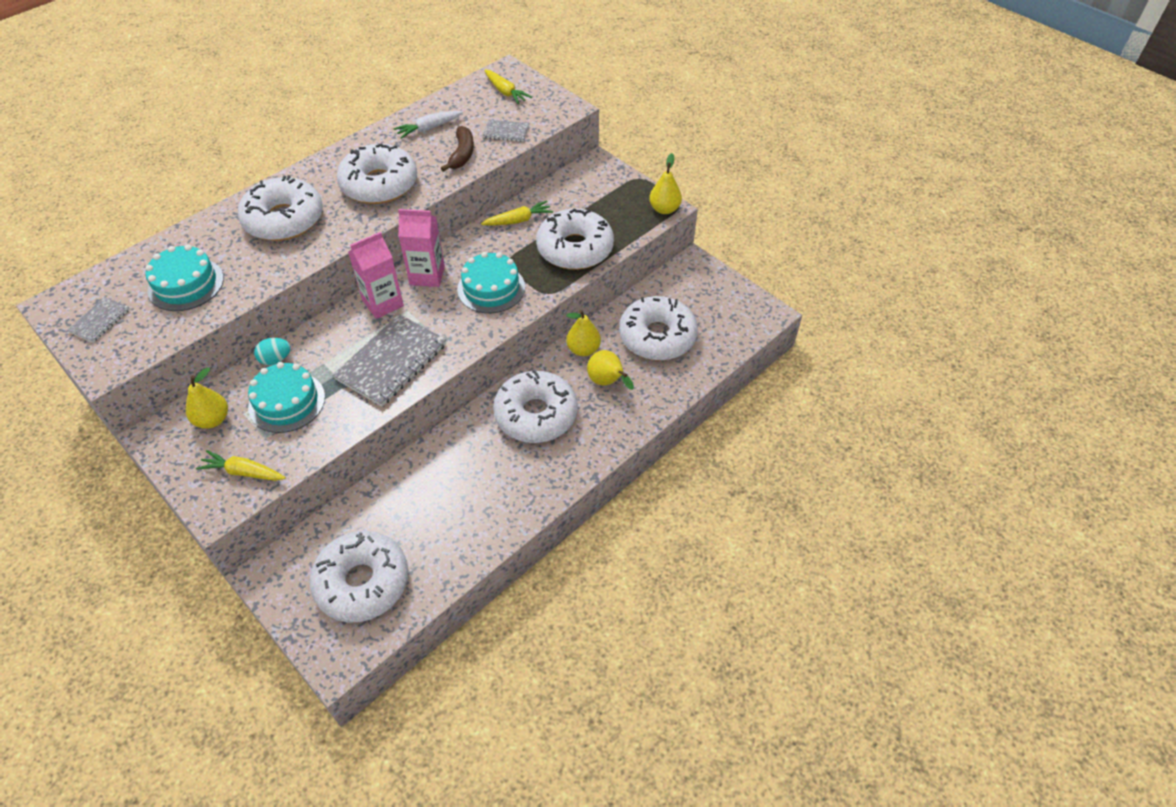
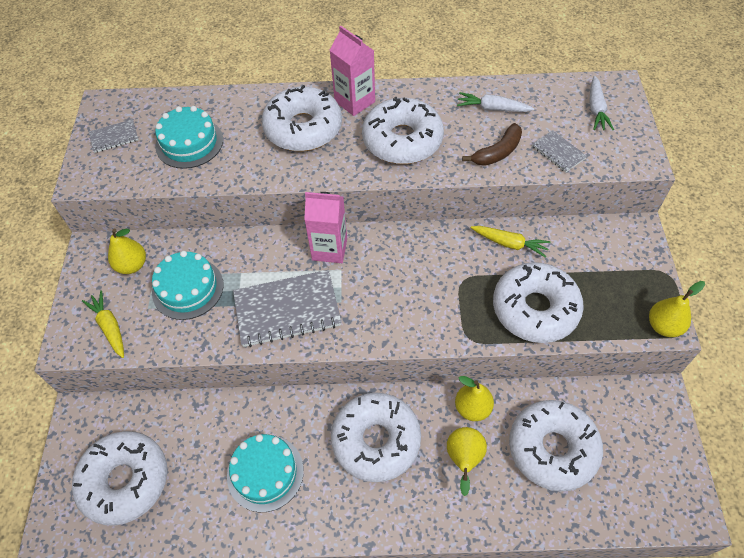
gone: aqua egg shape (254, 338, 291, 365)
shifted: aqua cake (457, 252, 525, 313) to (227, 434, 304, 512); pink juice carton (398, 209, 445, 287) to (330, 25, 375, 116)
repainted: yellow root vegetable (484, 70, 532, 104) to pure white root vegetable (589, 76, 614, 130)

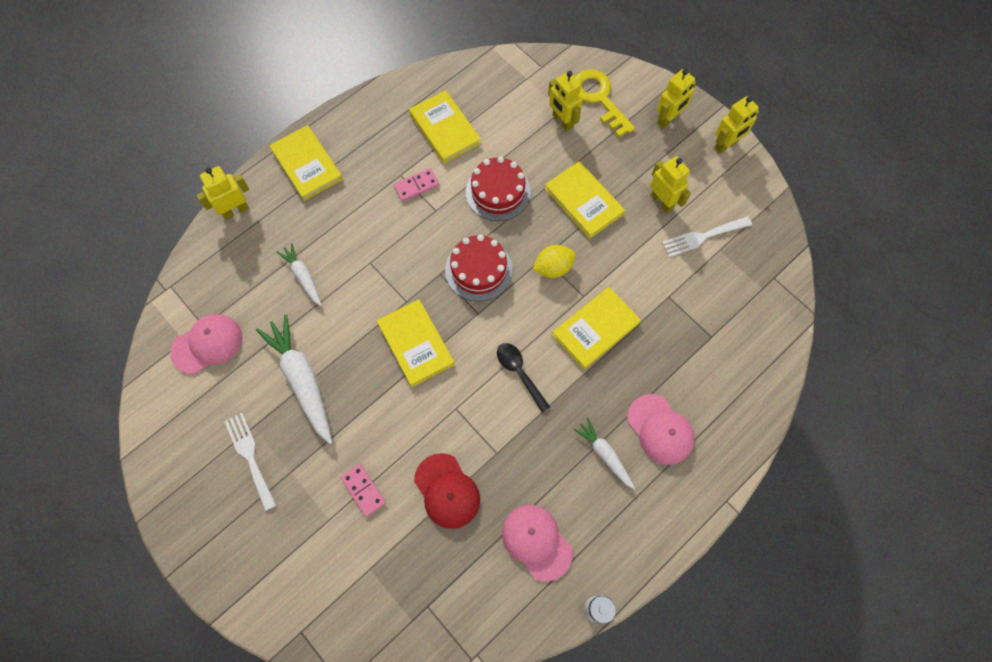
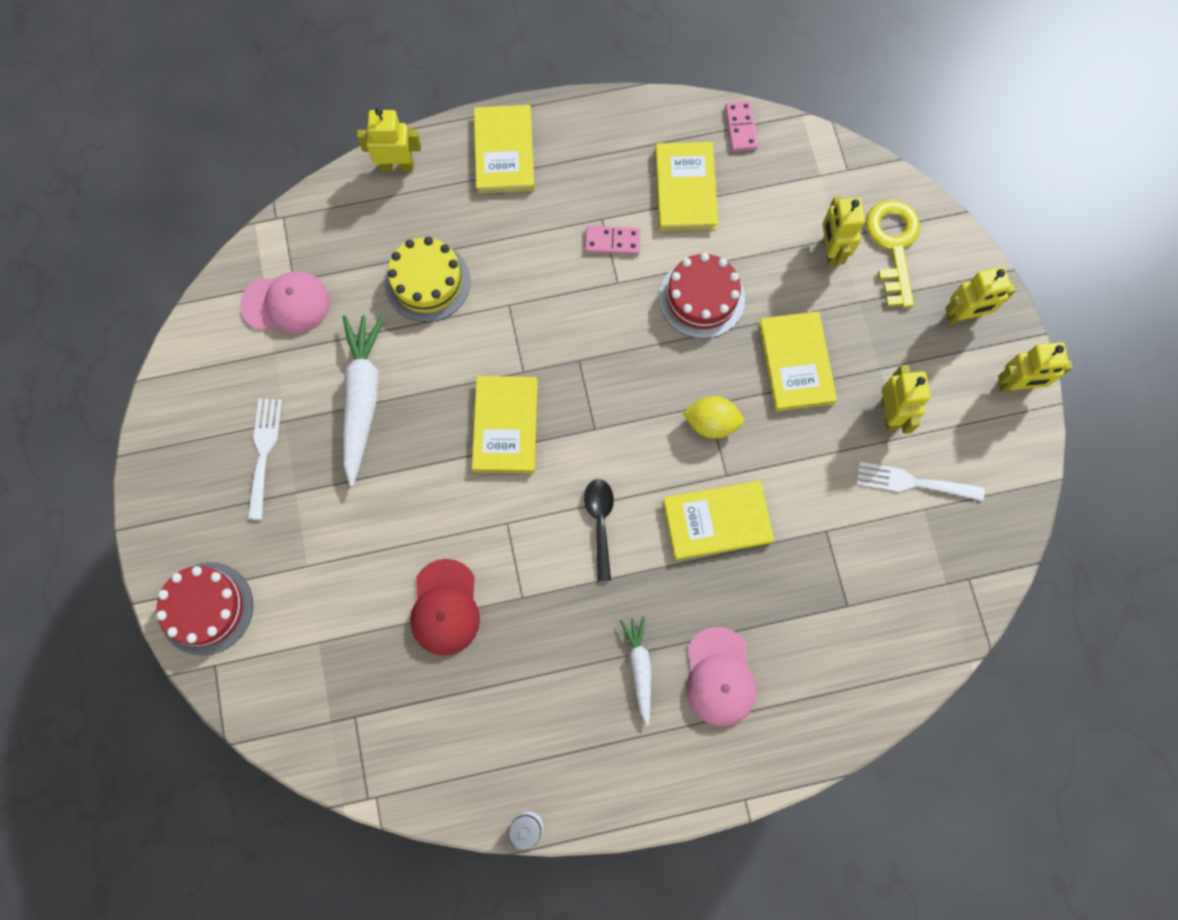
gone: pink peaked cap (502, 505, 573, 581)
shifted: red cake (445, 234, 513, 301) to (156, 562, 253, 656); pink domino tile (341, 464, 386, 517) to (725, 101, 758, 152)
swapped: pure white root vegetable (277, 243, 322, 306) to yellow cake (384, 237, 471, 322)

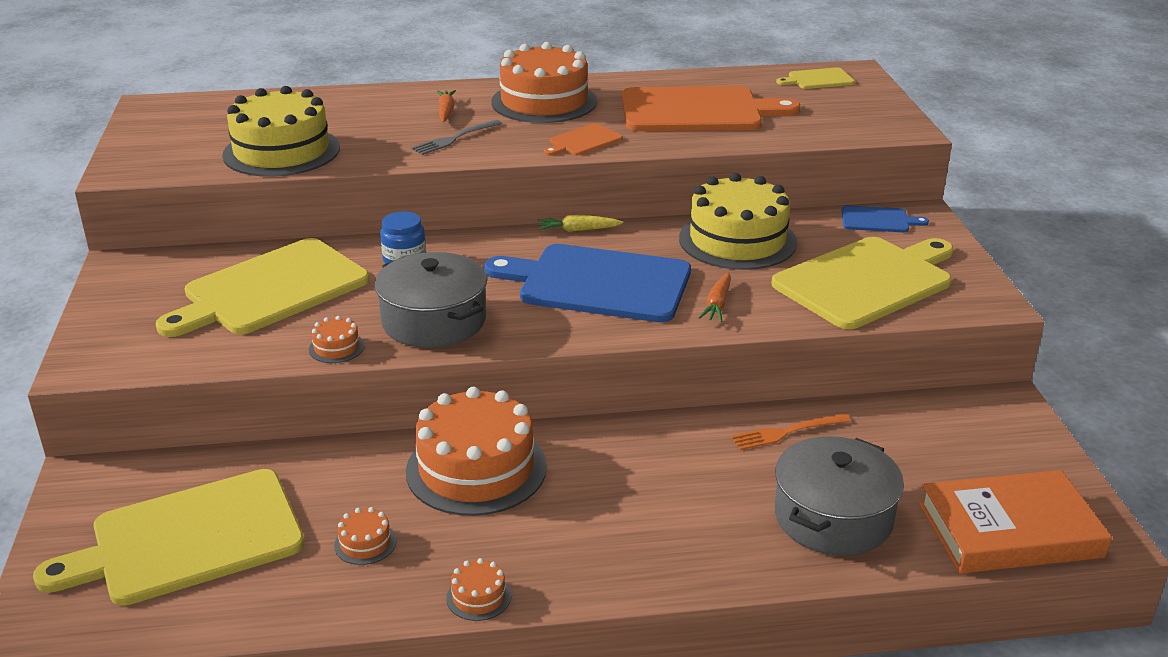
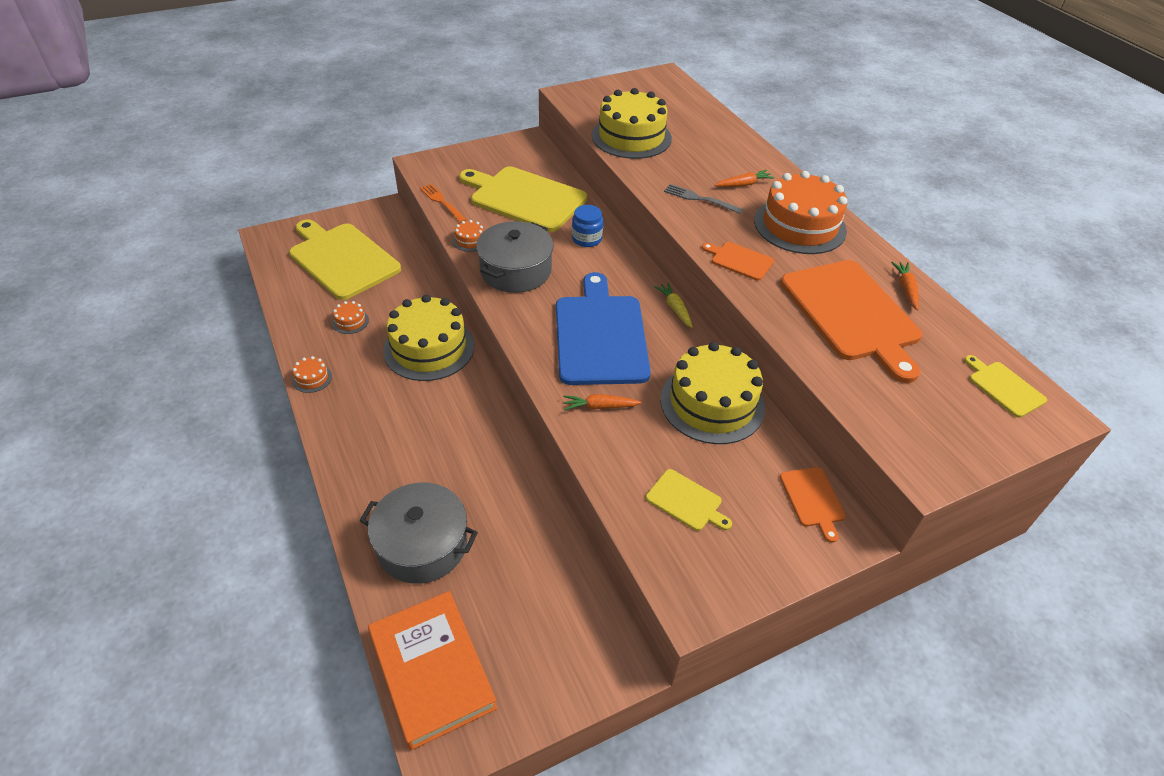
new: orange-coloured root vegetable (891, 262, 919, 310)
shifted: orange-coloured fork (731, 414, 851, 450) to (420, 184, 467, 223)
repainted: orange-coloured cake (406, 387, 547, 516) to yellow cake (383, 295, 475, 381); blue cutting board (842, 205, 929, 232) to orange-coloured cutting board (780, 467, 846, 543)
scaled: yellow cutting board (771, 237, 954, 329) = (646, 469, 732, 531) x0.45

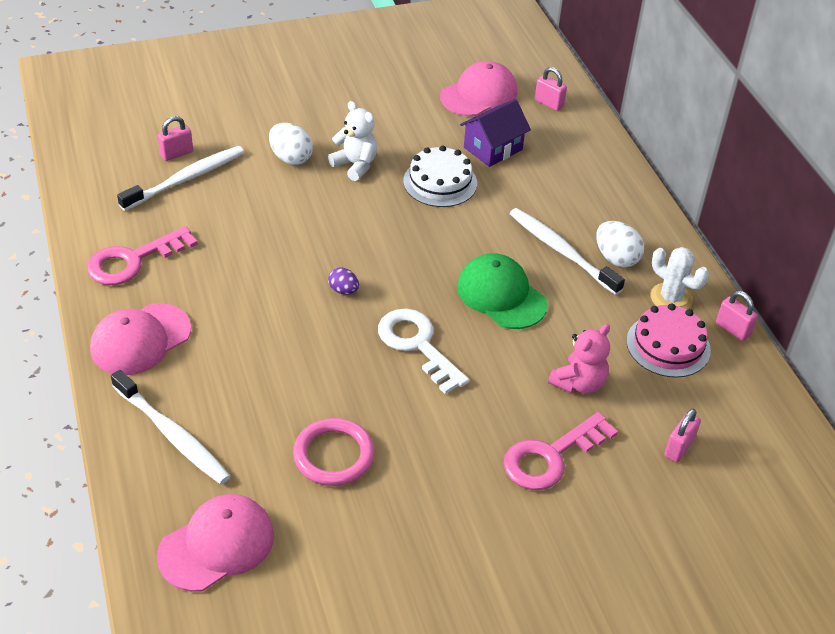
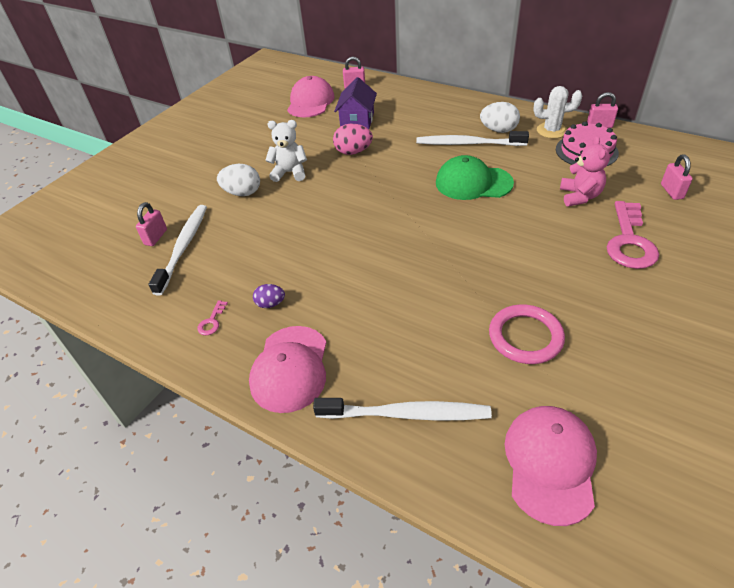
gone: pure white latchkey (378, 309, 469, 394)
shifted: royal purple egg shape (328, 267, 359, 295) to (253, 284, 285, 308)
swapped: pure white cake (403, 145, 477, 207) to pink egg shape (333, 124, 373, 155)
scaled: pink latchkey (87, 226, 198, 285) = (197, 300, 228, 335) x0.42

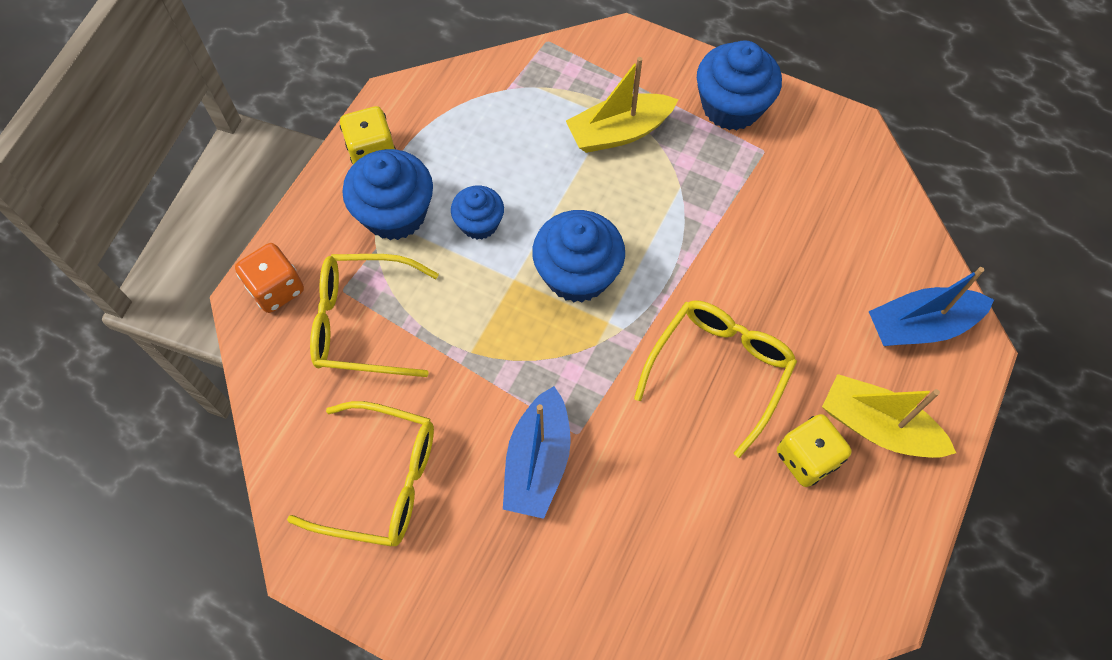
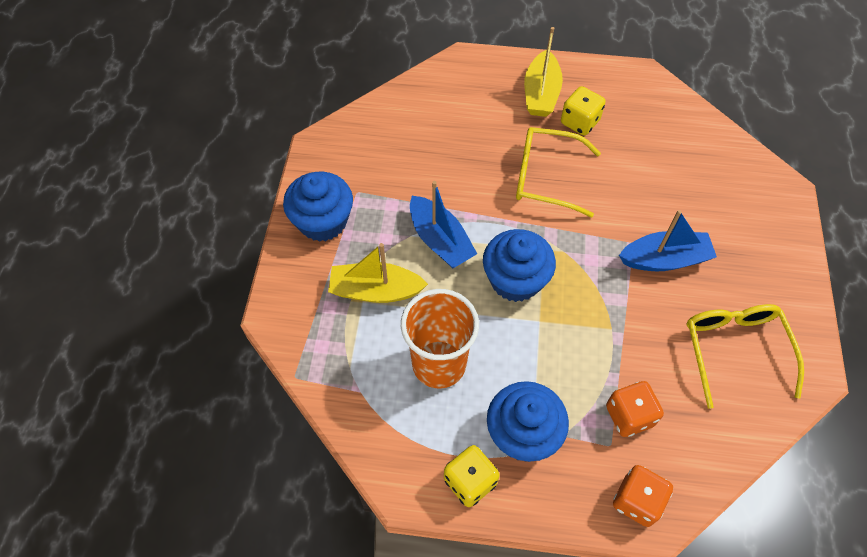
gone: blue muffin (451, 186, 504, 240)
new: orange-coloured beaker (401, 289, 479, 388)
shifted: blue boat (868, 267, 994, 346) to (410, 181, 477, 268)
swapped: yellow spectacles (310, 254, 439, 377) to orange-coloured dice (606, 381, 664, 437)
rotated: yellow boat (566, 57, 678, 153) = (328, 243, 428, 303) 135 degrees clockwise

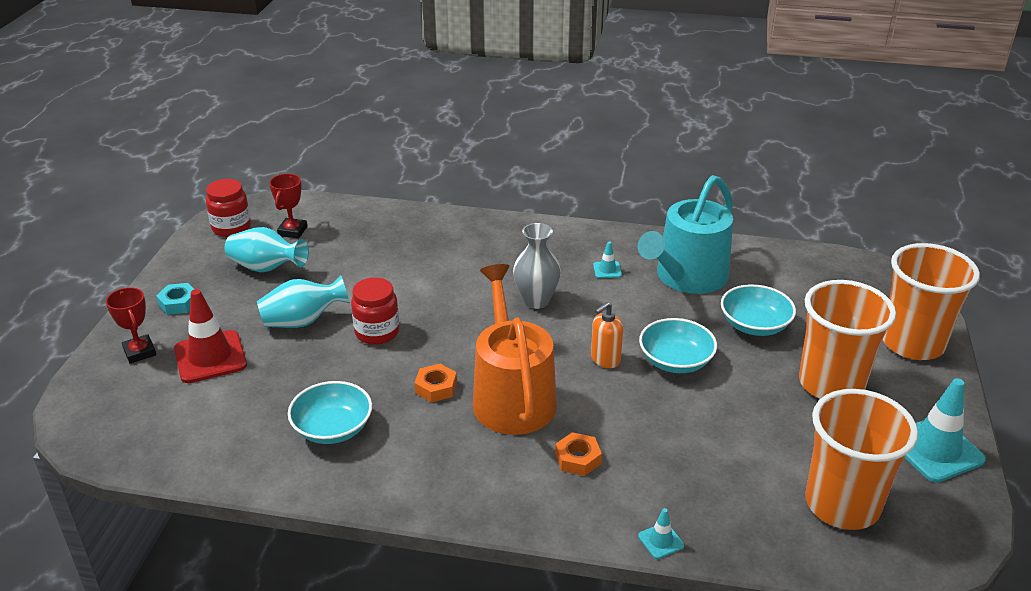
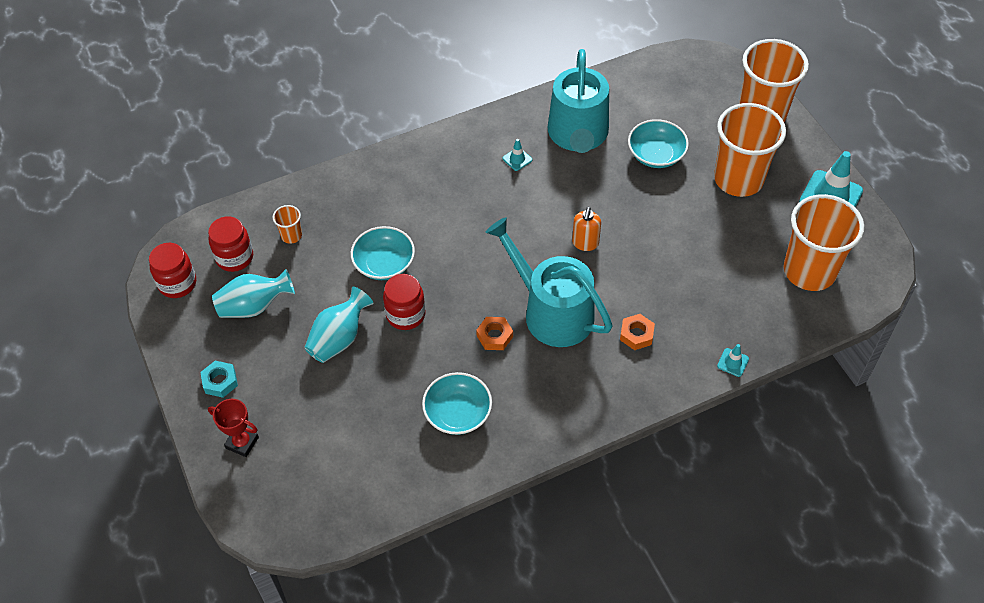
gone: red safety cone (174, 289, 247, 383); grey vase (513, 223, 561, 309)
new: orange-coloured beaker (273, 205, 302, 244)
shifted: aqua deep dish (639, 318, 717, 373) to (351, 226, 415, 280)
swapped: red trophy (269, 174, 307, 239) to red preserve jar (208, 216, 253, 272)
repainted: orange-coloured watering pot (473, 264, 557, 435) to aqua watering pot (485, 217, 613, 347)

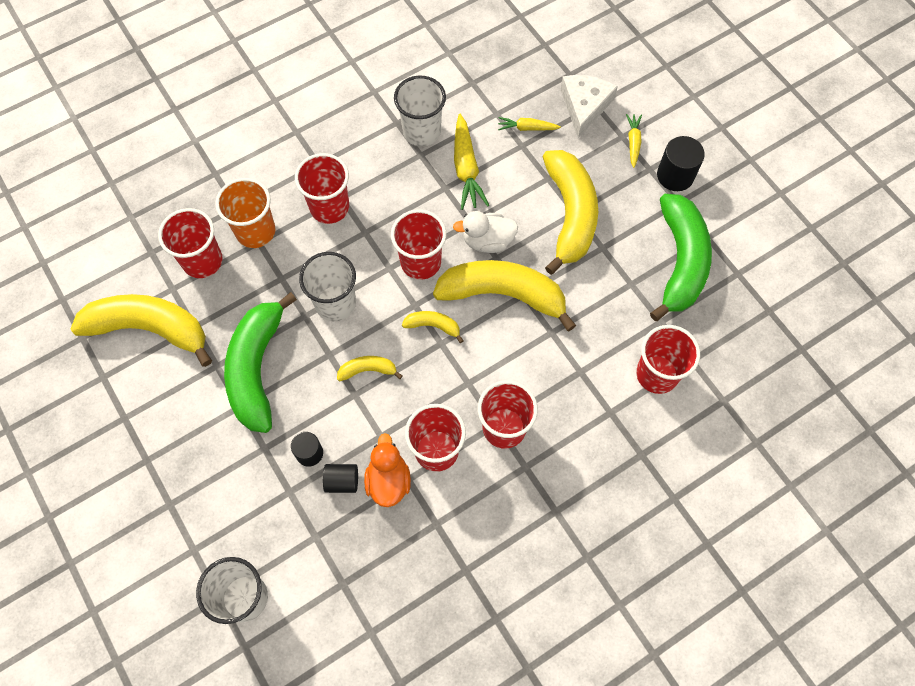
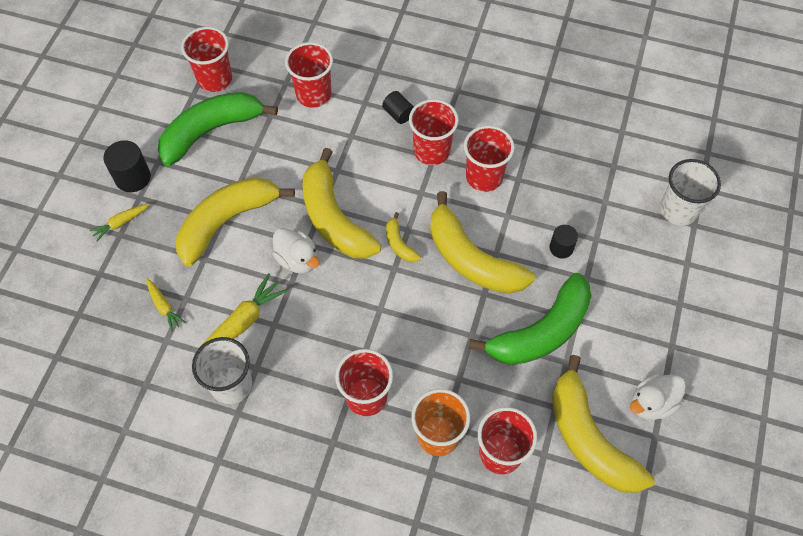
gone: pure white beaker (299, 252, 356, 321); orange-coloured duck (364, 433, 411, 507); pure white cheese (561, 75, 618, 138)
new: pure white duck (630, 373, 686, 420)
shifted: red beaker (391, 210, 446, 280) to (181, 27, 232, 92); jet-black solid cylinder (323, 464, 358, 493) to (382, 91, 414, 124)
scaled: yellow banana (337, 356, 402, 381) = (430, 191, 535, 294) x2.28

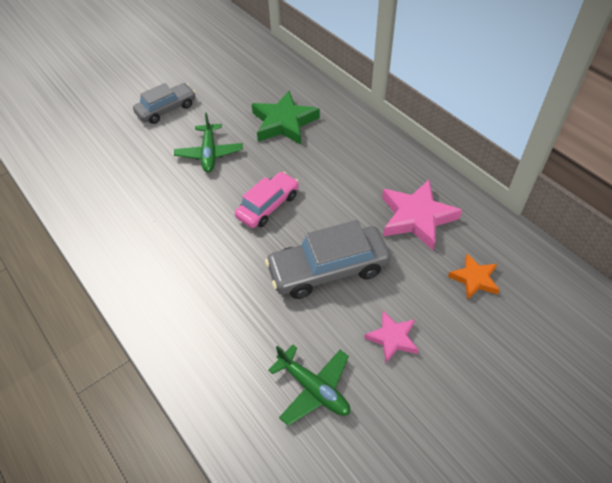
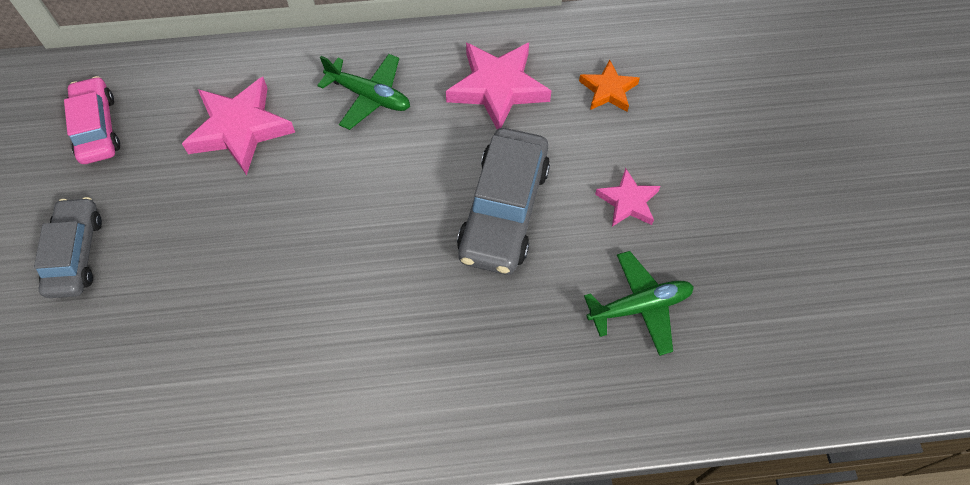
shifted: pink car (235, 172, 299, 228) to (64, 76, 120, 164); green aeroplane (174, 112, 243, 172) to (317, 54, 410, 130)
repainted: green star shape (252, 91, 320, 145) to pink star shape (182, 77, 295, 175)

